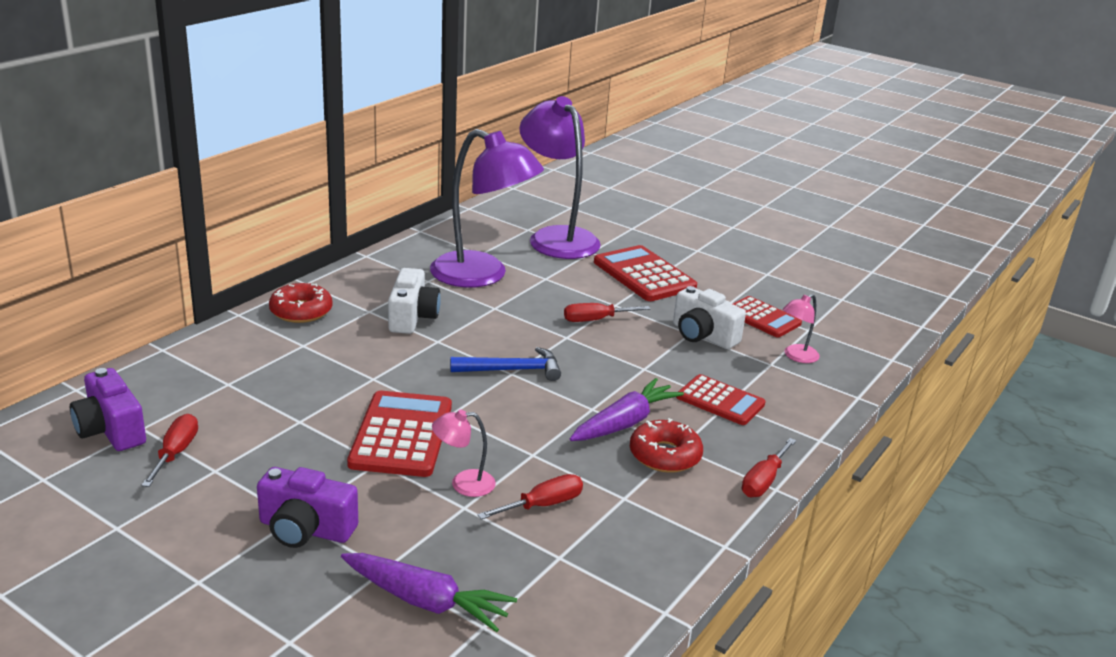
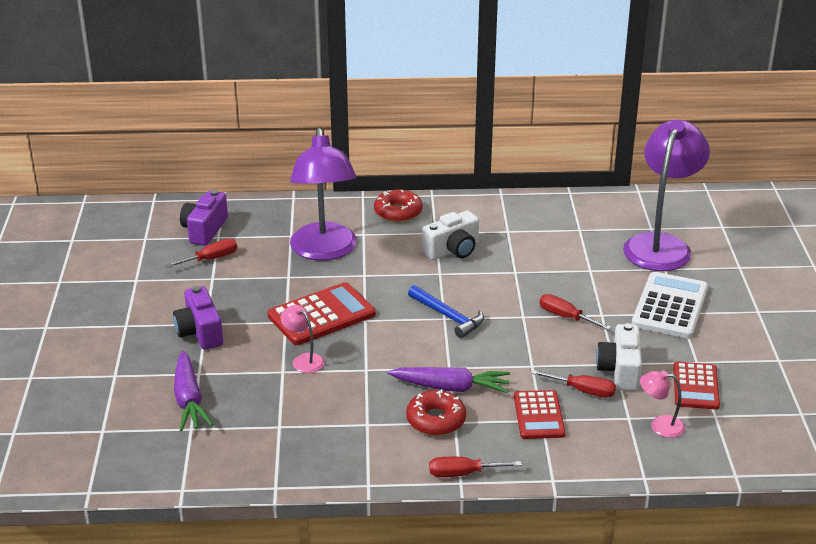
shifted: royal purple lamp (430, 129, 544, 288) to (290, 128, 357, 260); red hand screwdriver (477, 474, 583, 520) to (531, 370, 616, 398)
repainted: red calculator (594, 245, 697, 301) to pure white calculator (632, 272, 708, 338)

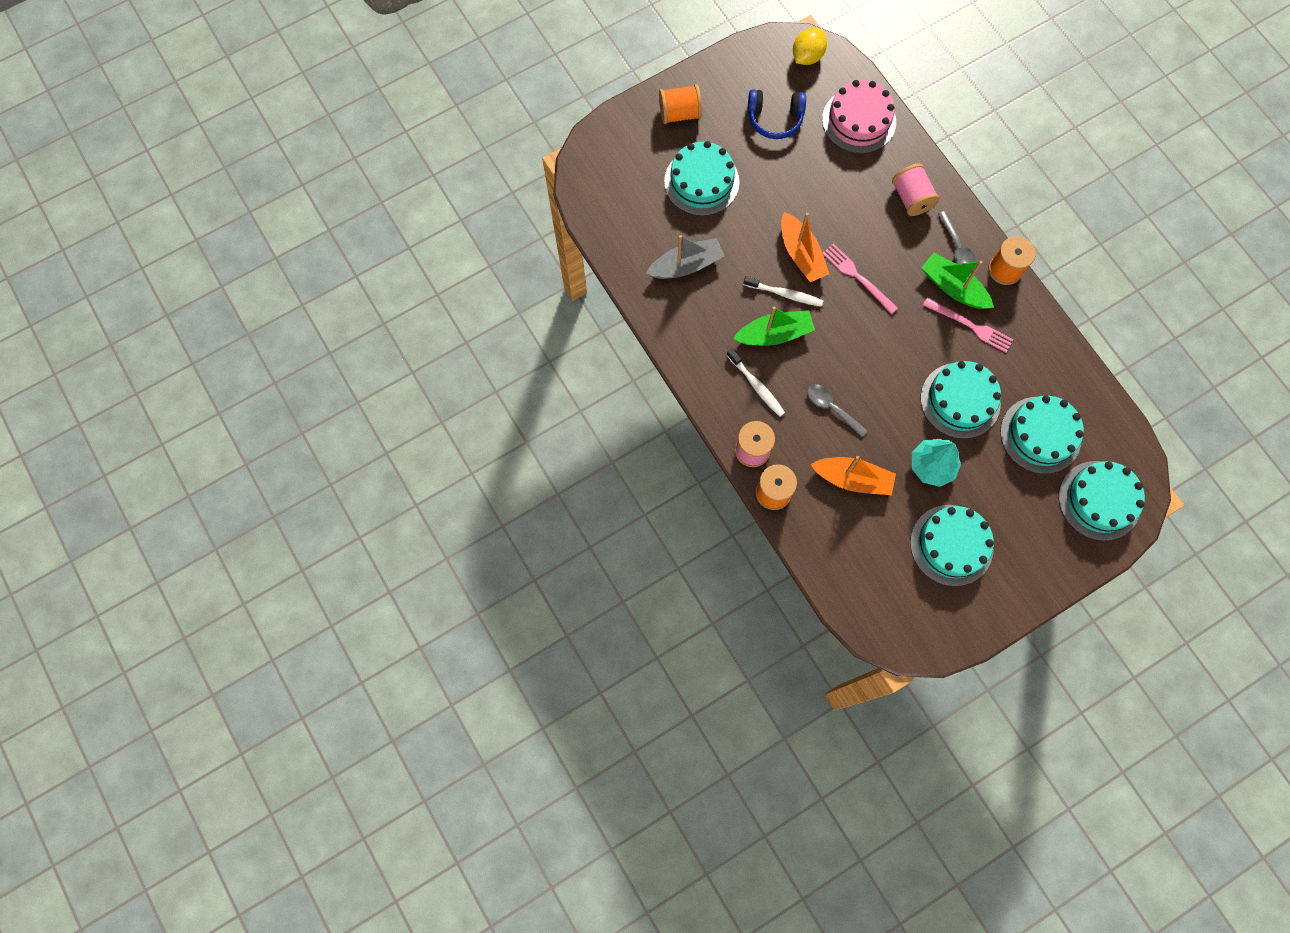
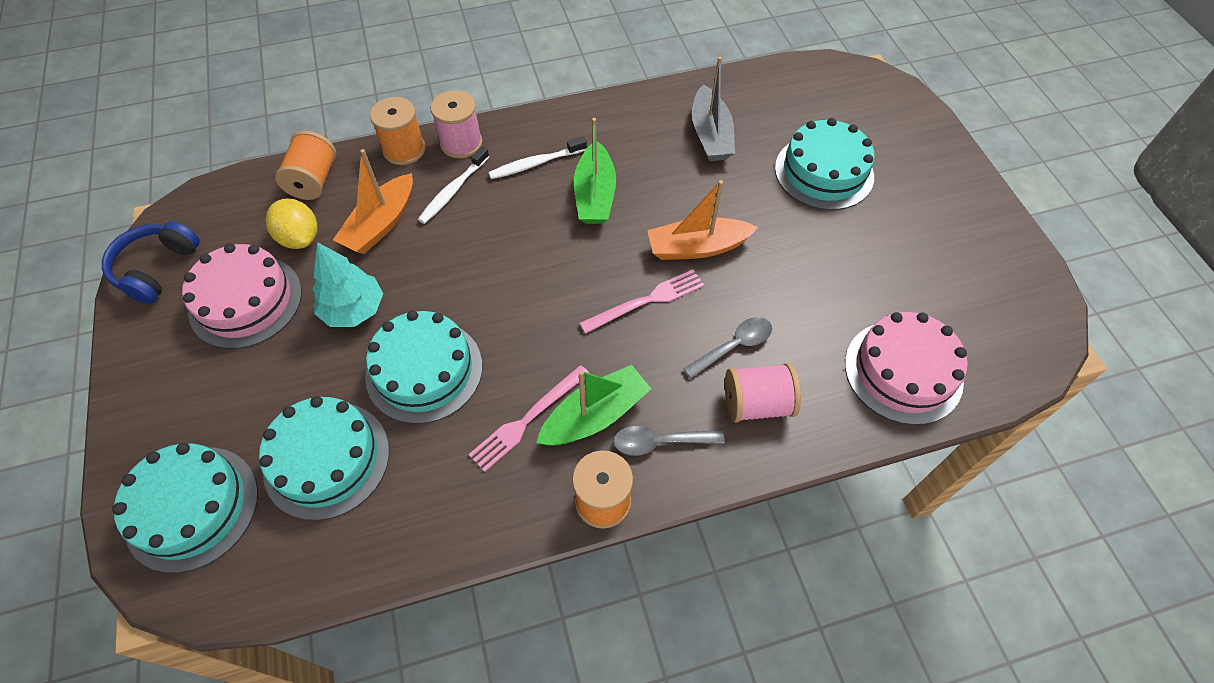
shifted: blue over-ear headphones (748, 89, 806, 139) to (102, 221, 200, 304); yellow citrus fruit (793, 28, 827, 65) to (266, 199, 318, 249); orange-coloured reel of thread (659, 84, 702, 124) to (275, 131, 337, 200); pure white toothbrush (743, 276, 823, 307) to (418, 146, 489, 224); grey tablespoon (807, 384, 868, 437) to (683, 317, 772, 379)
repainted: aqua cake (910, 505, 994, 586) to pink cake (182, 243, 302, 349)

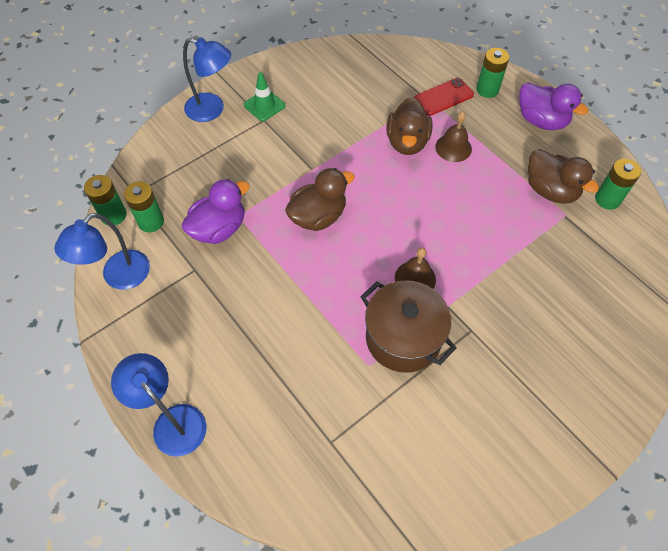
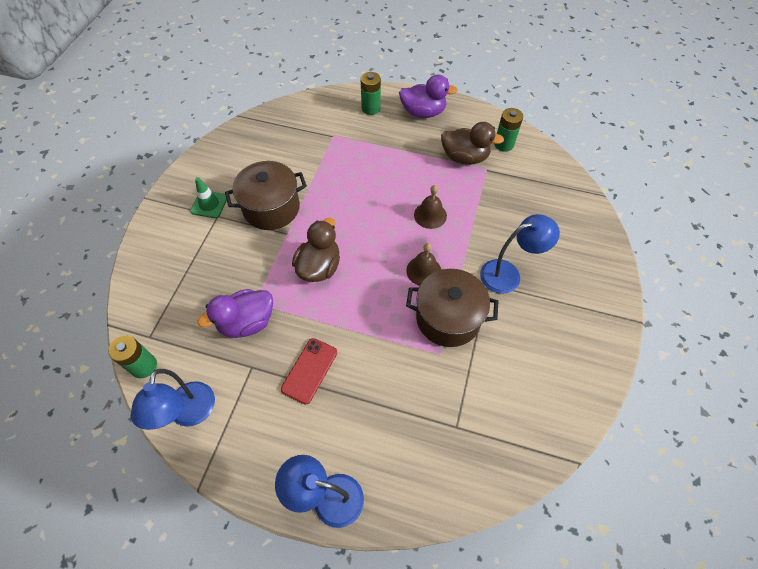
gone: green power cell (124, 182, 164, 232); brown duck (387, 97, 433, 155)
new: brown stockpot (225, 161, 307, 230)
shifted: red mobile phone (414, 78, 474, 116) to (281, 338, 337, 405); brown bell (435, 111, 472, 162) to (414, 185, 447, 229); blue lamp (183, 38, 231, 122) to (480, 214, 560, 294)
rotated: royal purple duck (181, 179, 250, 244) = (198, 289, 273, 338) 135 degrees counterclockwise

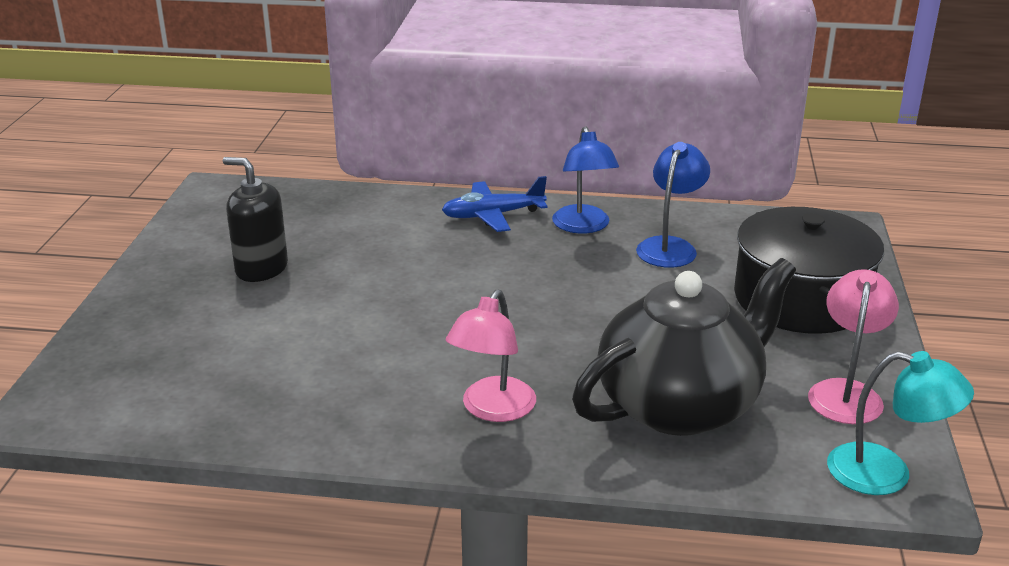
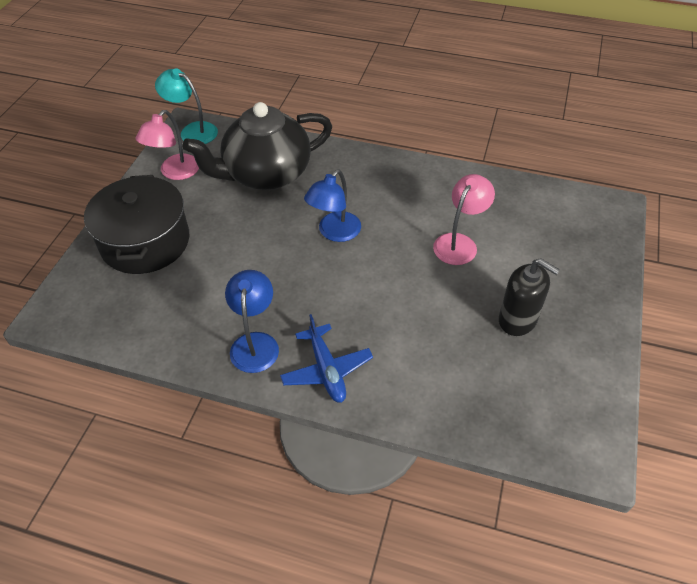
shifted: blue lamp (636, 142, 710, 268) to (304, 169, 361, 242); pink lamp (446, 290, 536, 422) to (433, 174, 495, 265)
rotated: blue aeroplane (442, 176, 548, 232) = (280, 314, 373, 403) 75 degrees clockwise

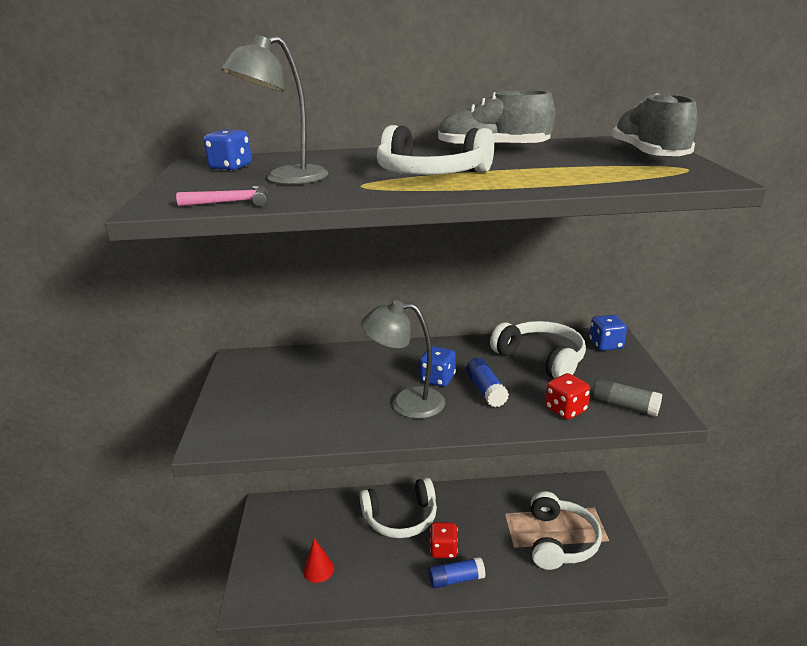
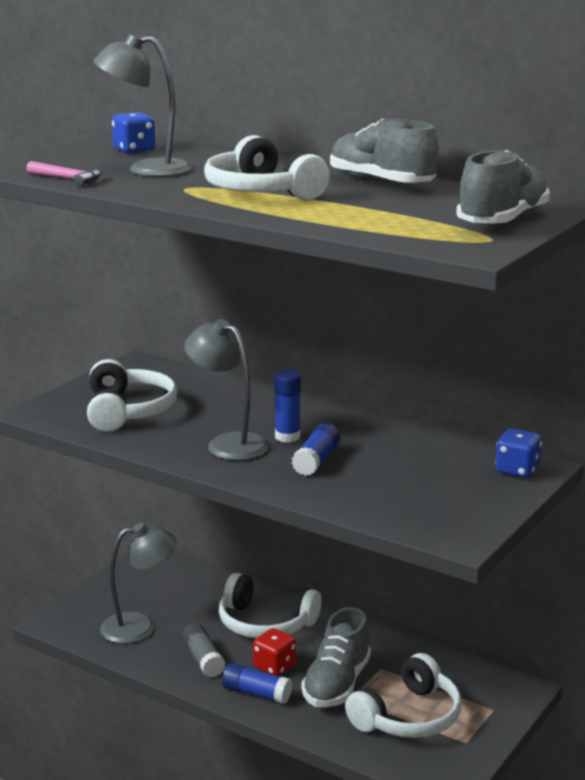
gone: red dice (546, 373, 590, 420)
new: grey sneaker (301, 607, 371, 707)
shifted: pure white over-ear headphones (490, 321, 586, 379) to (87, 359, 177, 432); grey glue (592, 378, 662, 417) to (182, 624, 225, 678)
swapped: red solid cone (303, 538, 334, 583) to grey lamp (100, 523, 177, 644); blue dice (420, 346, 456, 387) to blue glue (274, 370, 301, 443)

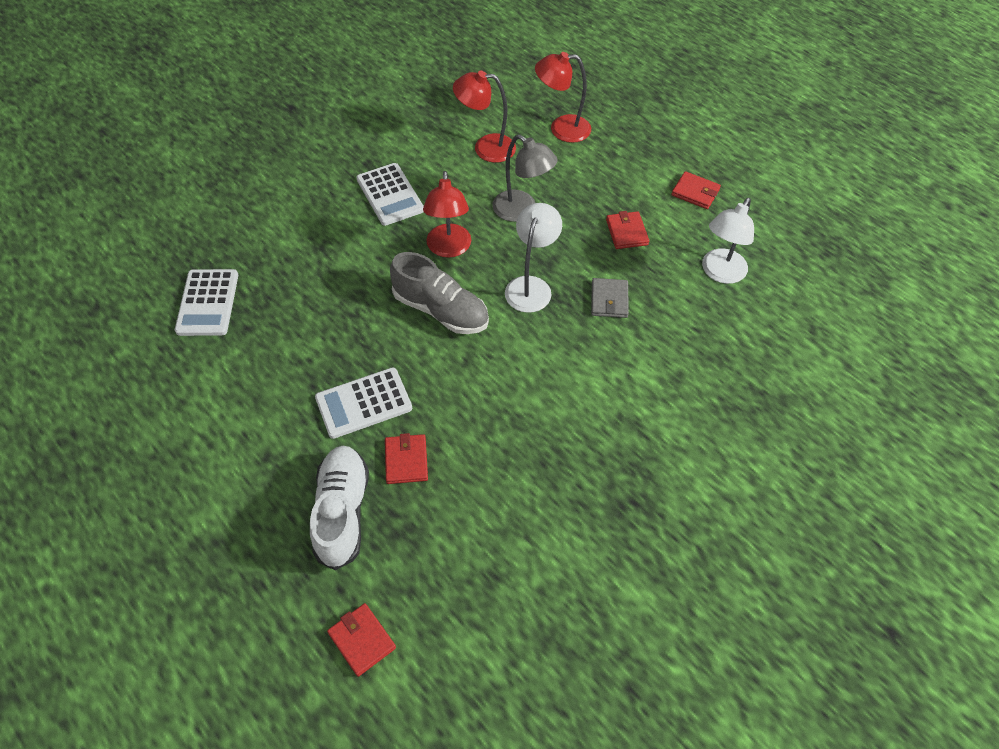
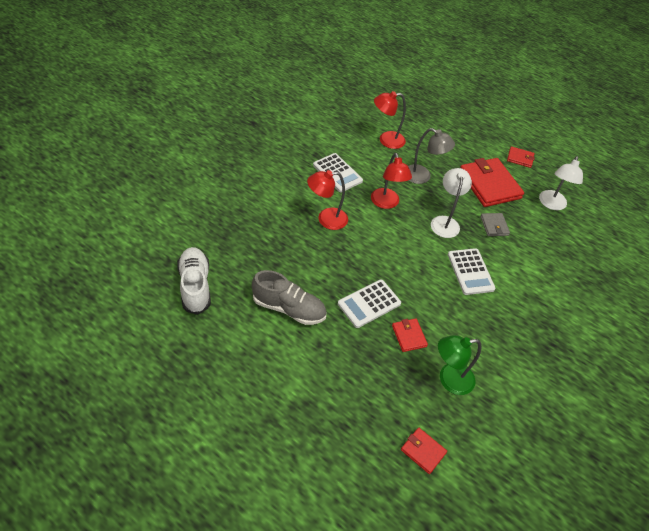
new: green lamp (438, 335, 481, 395)
shifted: pure white sneaker (310, 446, 369, 570) to (177, 247, 211, 315); grey sneaker (390, 252, 489, 334) to (252, 270, 327, 325); red lamp (535, 52, 591, 143) to (307, 170, 348, 230); pure white calculator (175, 269, 238, 336) to (448, 248, 496, 295)
scaled: red billfold (606, 211, 649, 249) = (460, 158, 524, 207) x2.09

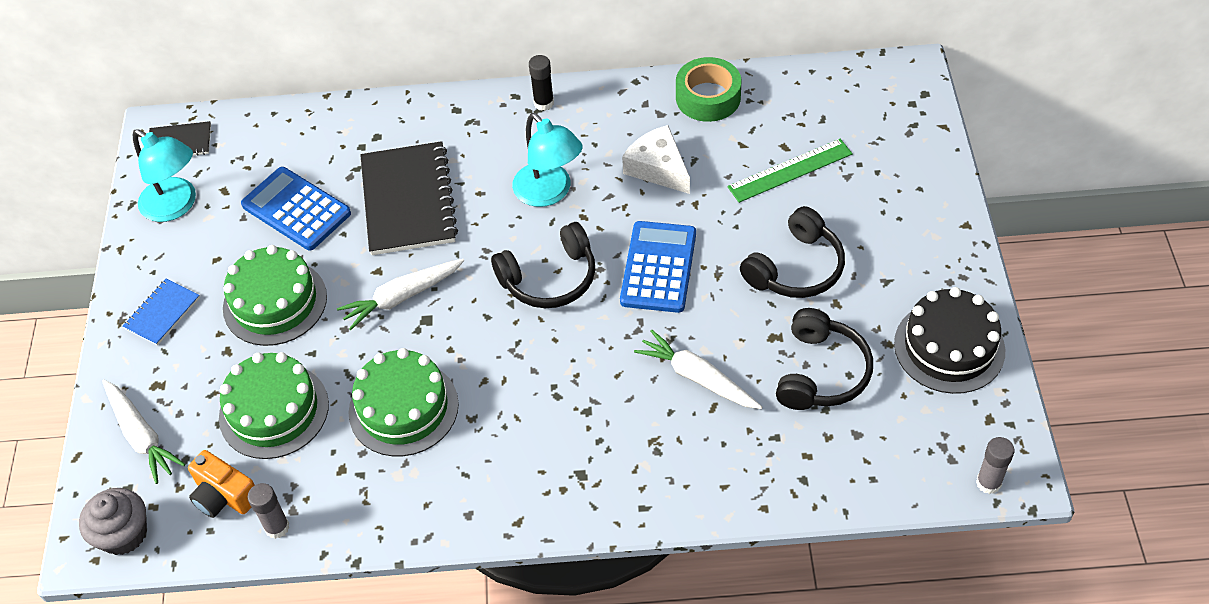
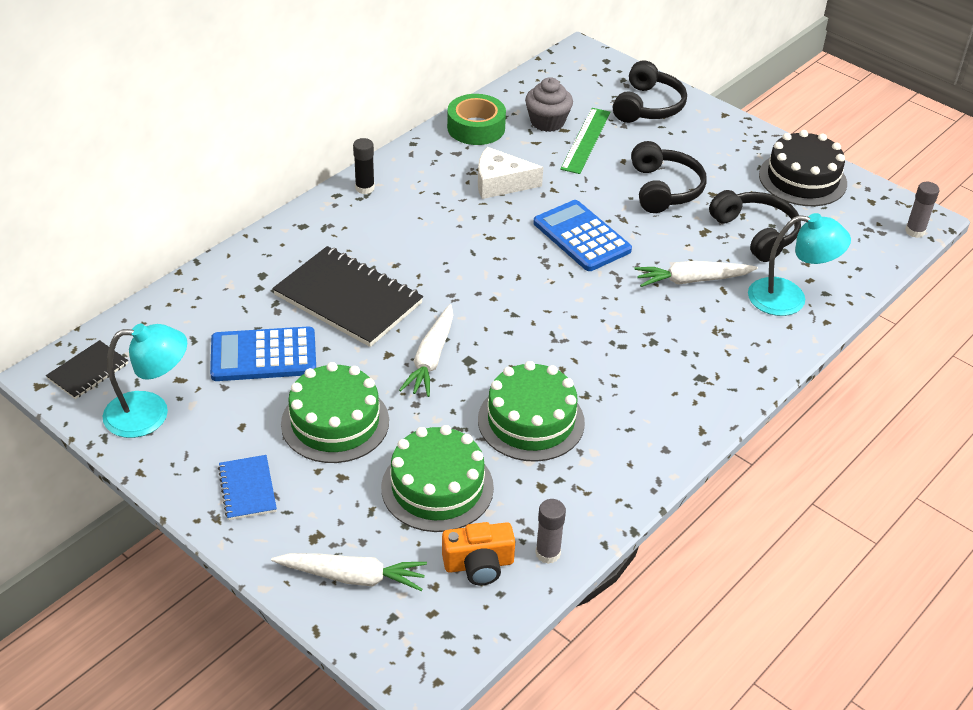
shifted: grey muffin (79, 488, 147, 555) to (525, 77, 573, 132); jet-black over-ear headphones (491, 222, 595, 308) to (613, 60, 687, 123); aqua lamp (512, 113, 583, 207) to (748, 213, 851, 316)

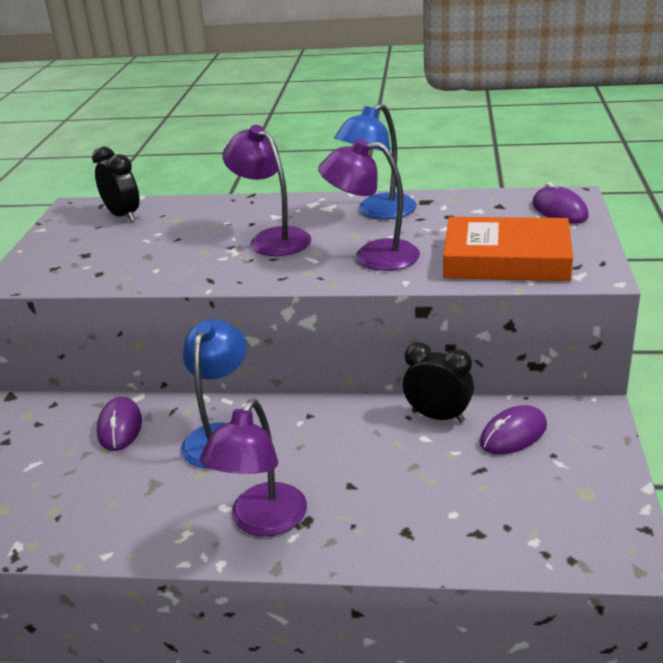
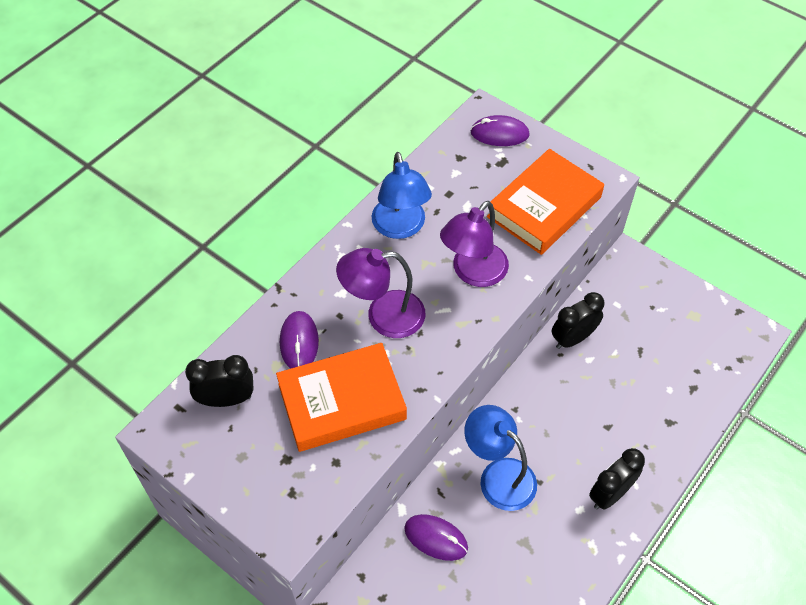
new: orange-coloured hardcover (276, 343, 407, 452)
shifted: royal purple PC mouse (480, 405, 547, 455) to (280, 311, 319, 368)
swapped: royal purple lamp (200, 399, 307, 537) to jet-black alarm clock (589, 448, 645, 509)

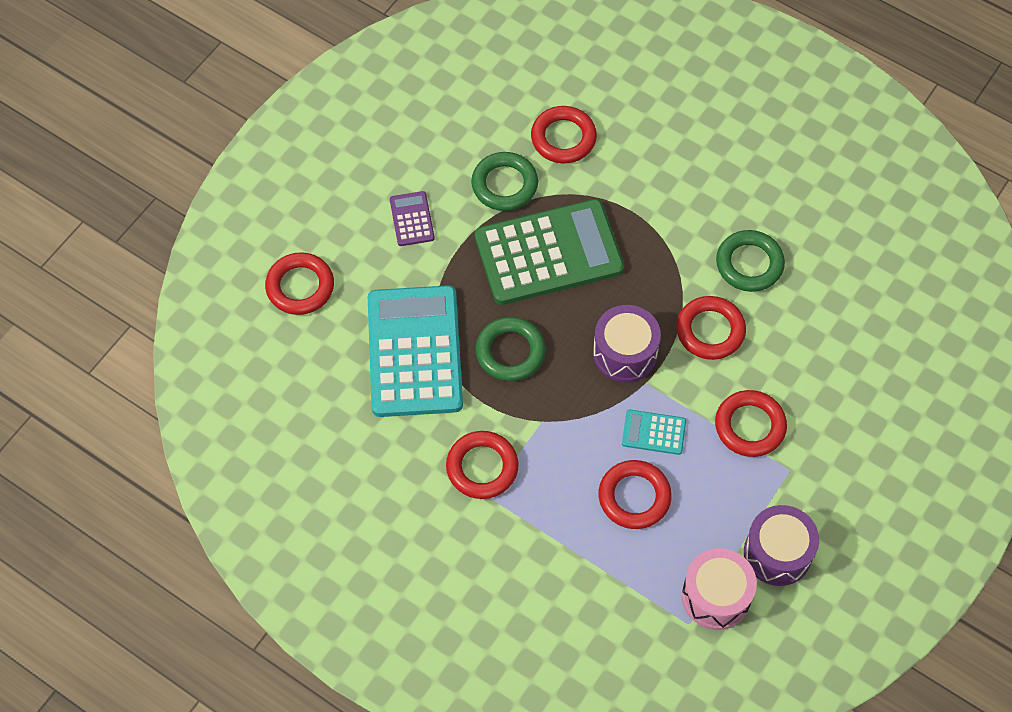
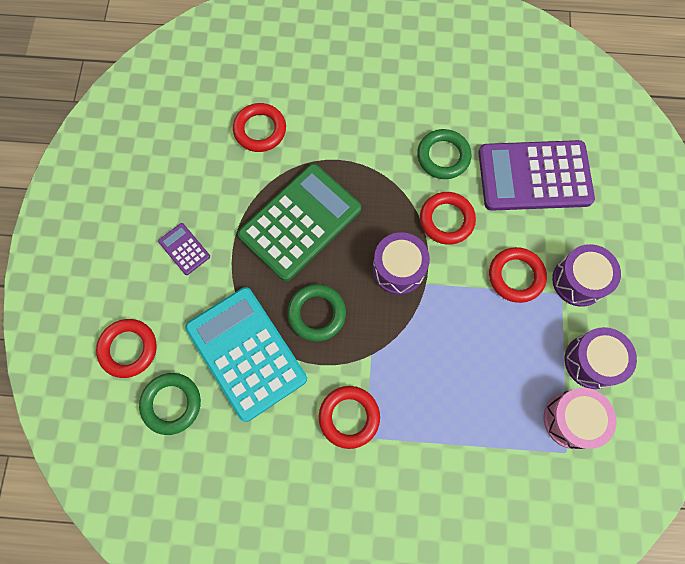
gone: red ring (599, 460, 672, 529); aqua calculator (622, 410, 686, 455)
new: royal purple calculator (478, 140, 595, 211); royal purple snare drum (552, 244, 621, 307)
shifted: green ring (471, 152, 538, 211) to (139, 373, 201, 435)

